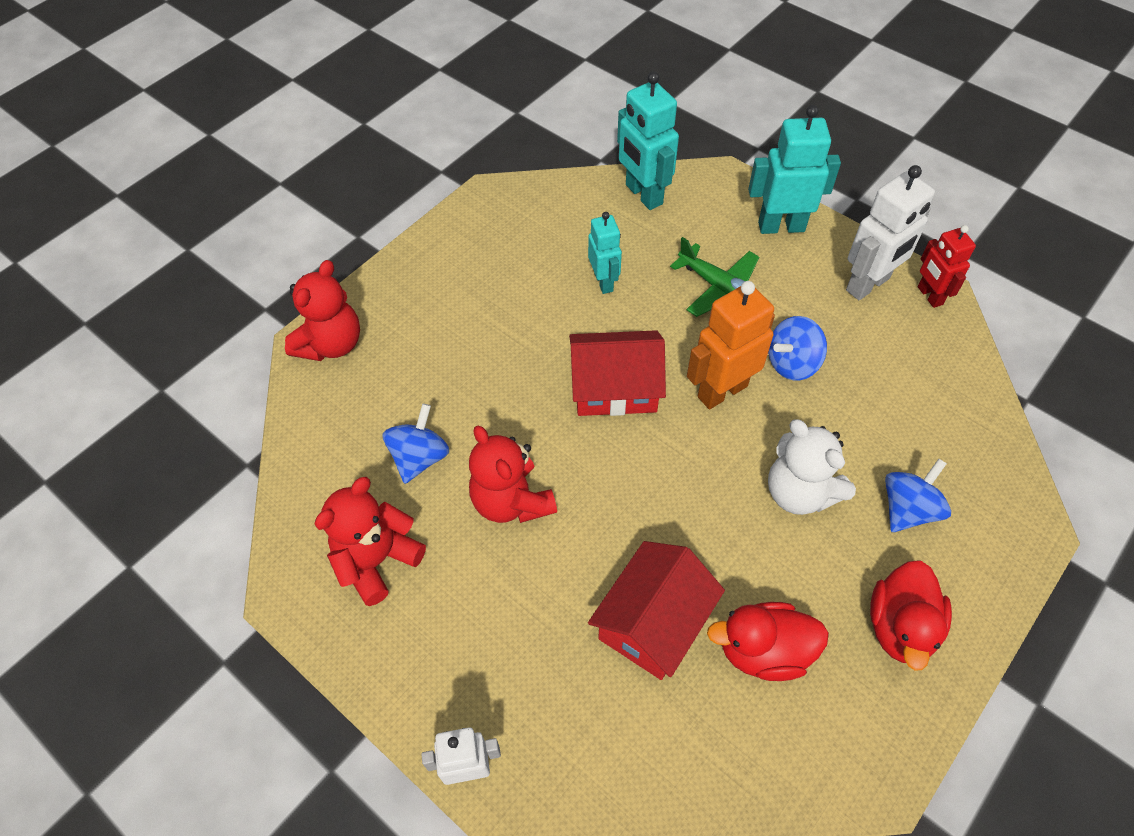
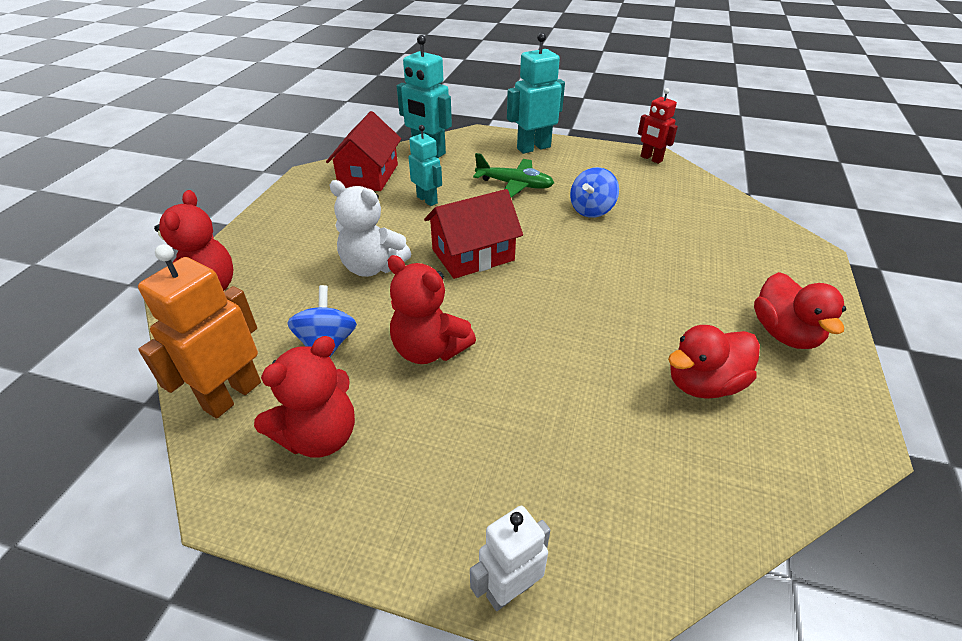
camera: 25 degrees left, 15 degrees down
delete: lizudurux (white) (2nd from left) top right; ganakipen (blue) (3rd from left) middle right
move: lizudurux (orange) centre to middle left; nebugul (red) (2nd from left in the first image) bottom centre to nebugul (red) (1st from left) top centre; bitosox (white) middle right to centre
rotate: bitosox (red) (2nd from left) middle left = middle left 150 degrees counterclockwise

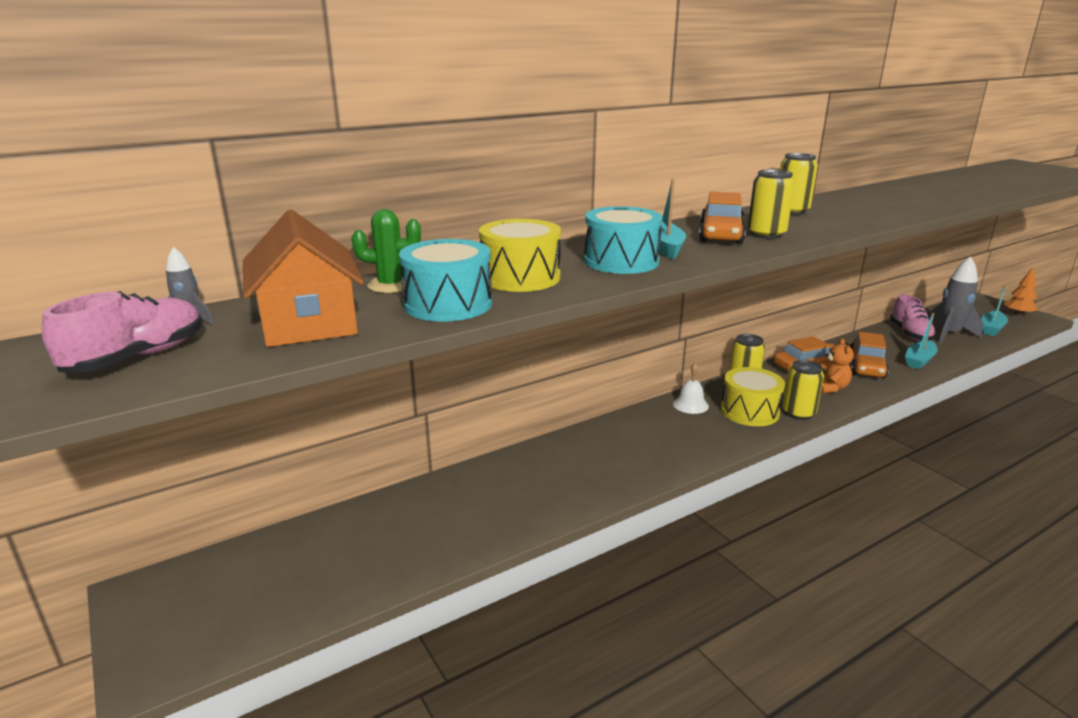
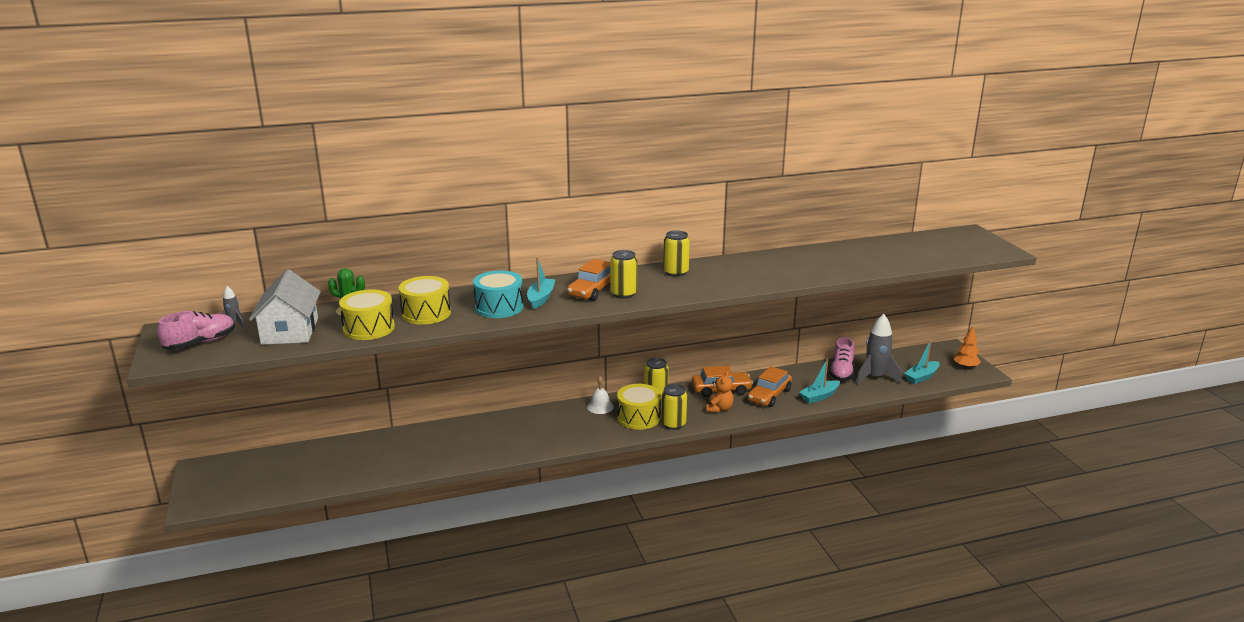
camera: 15 degrees right, 0 degrees up
recolor: nebugul (orange) middle left to nebugul (white) middle left; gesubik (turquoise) (1st from left) centre to gesubik (yellow) (1st from left) middle left

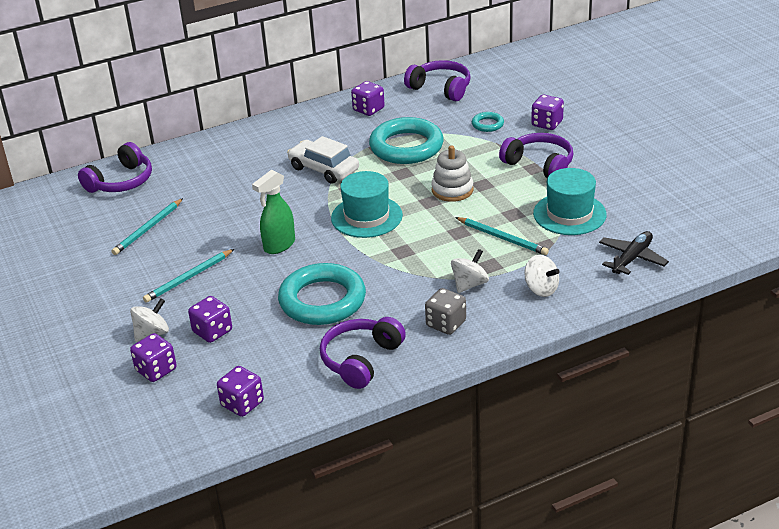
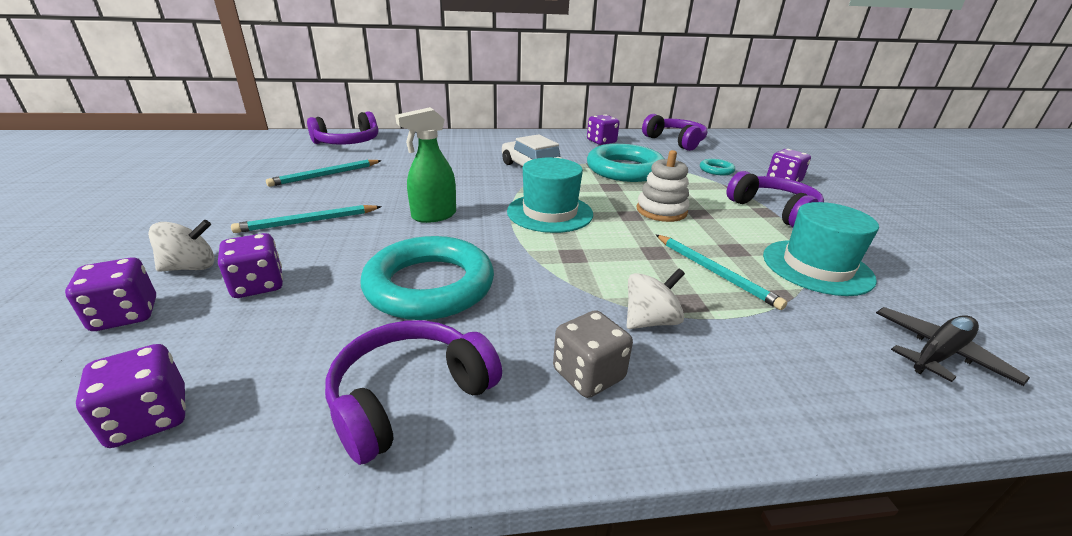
camera: 15 degrees right, 5 degrees down
delete: ganakipen (white) (3rd from left) middle right

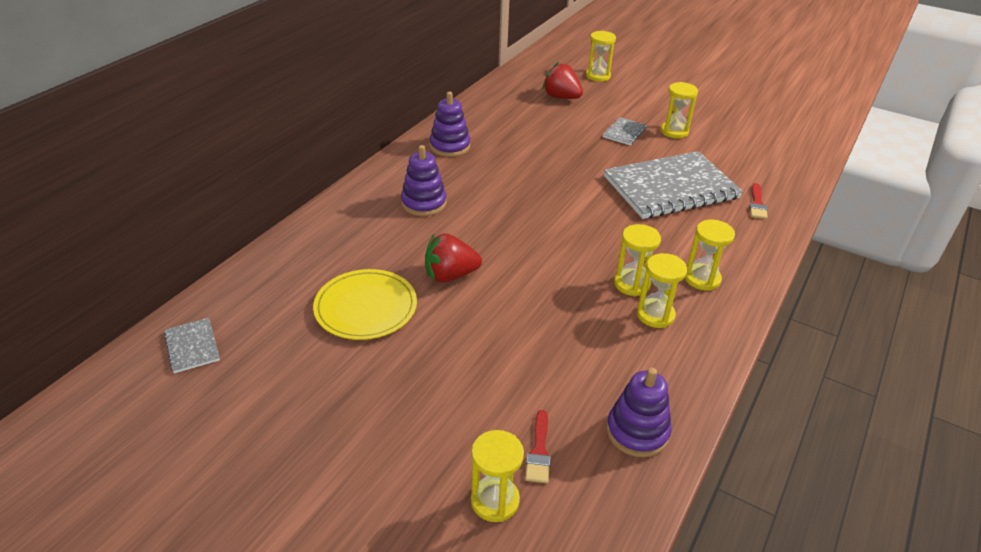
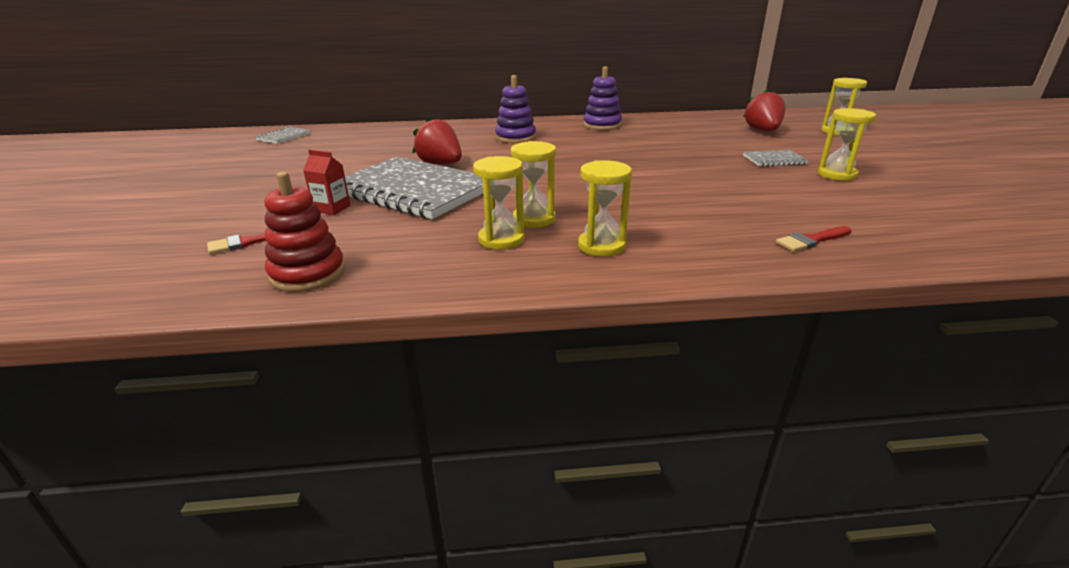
camera: 55 degrees right, 10 degrees down
delete: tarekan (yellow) centre; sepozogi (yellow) (1st from left) bottom centre
insert: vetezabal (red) top left
move: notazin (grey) (3rd from left in the first image) middle right to notazin (grey) (2nd from left) top centre
recolor: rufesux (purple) (3rd from left) bottom centre to rufesux (red) middle left

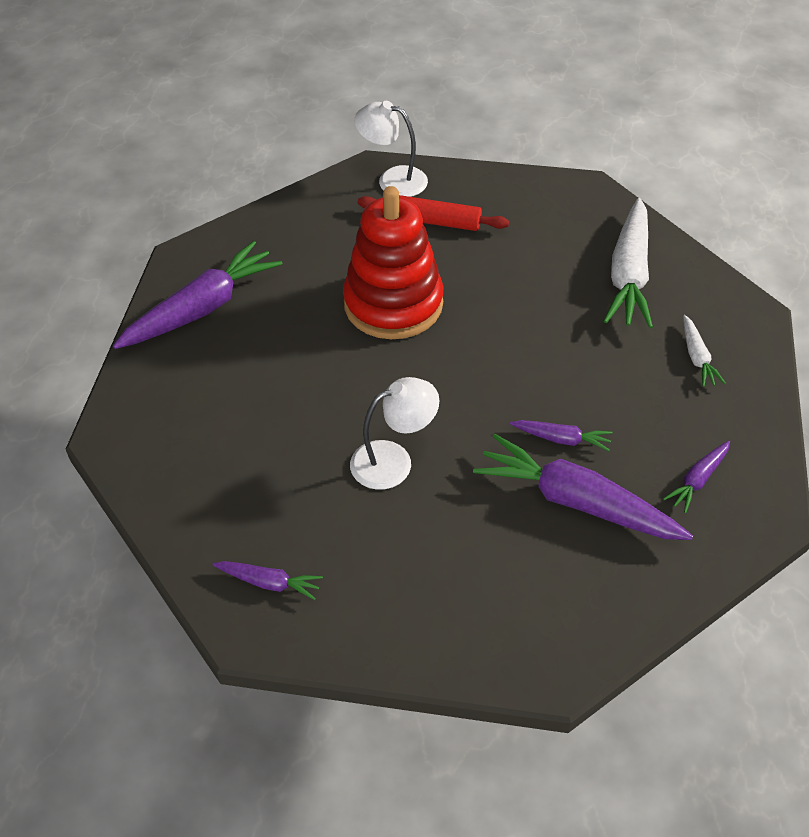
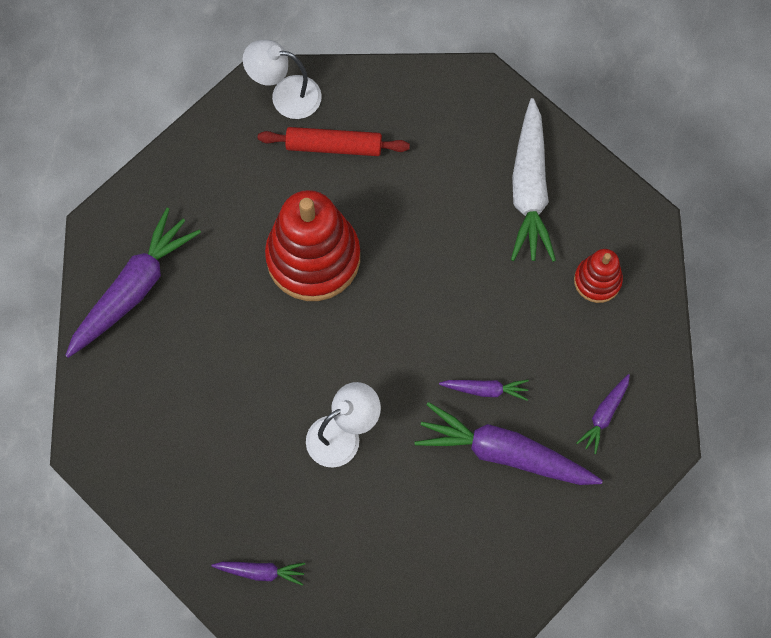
camera: 10 degrees left, 20 degrees up
replace: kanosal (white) (2nd from left) middle right to rufesux (red) (2nd from left) middle right

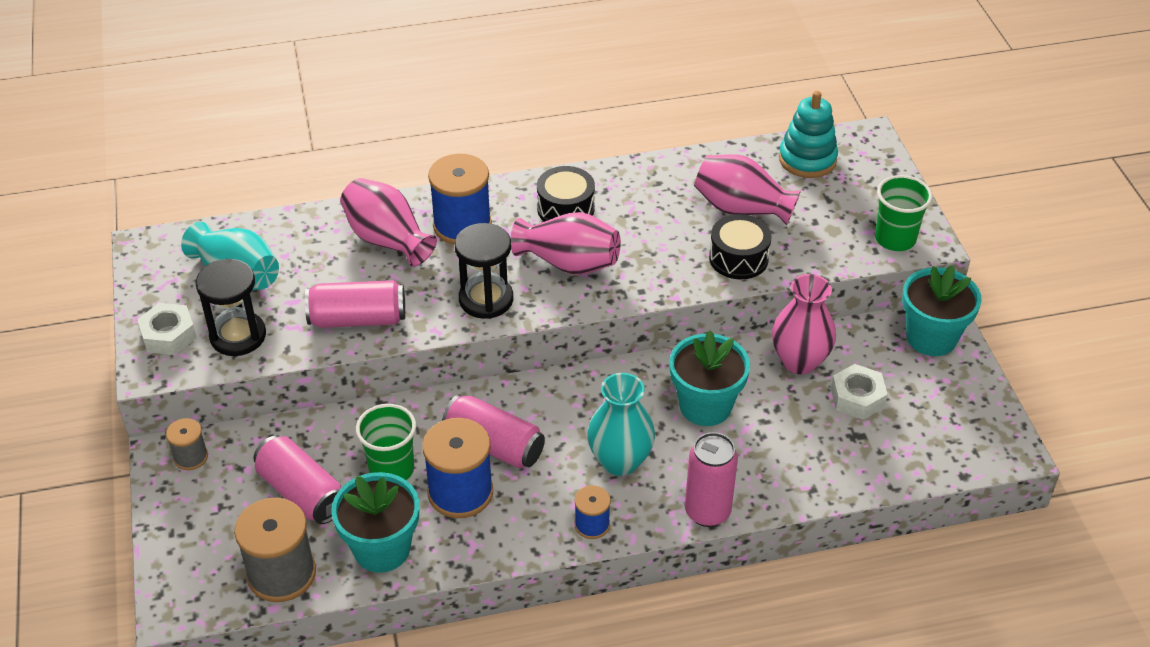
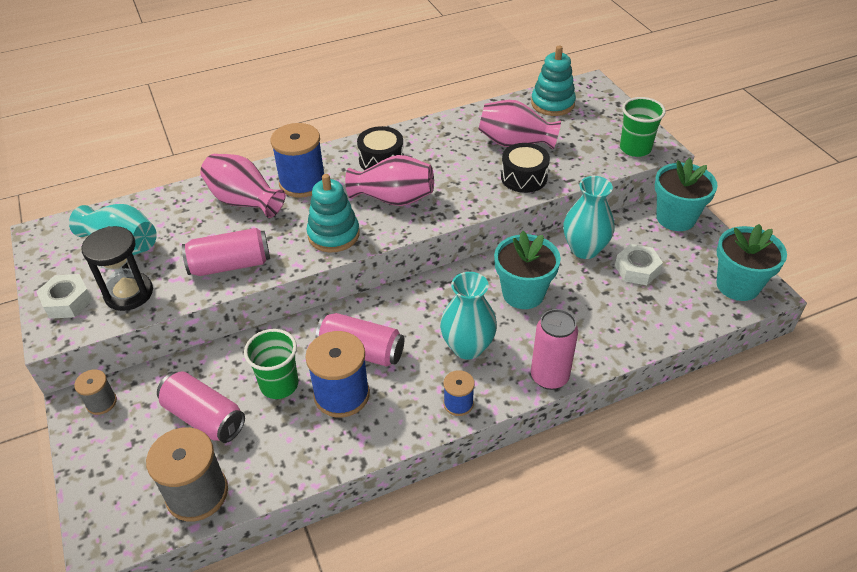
camera: 10 degrees left, 0 degrees up
move: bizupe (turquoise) (1st from left in the first image) bottom left to bizupe (turquoise) (3rd from left) middle right
replace: sepozogi (black) (2nd from left) centre to rufesux (turquoise) (1st from left) centre
recolor: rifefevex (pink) (4th from left) middle right to rifefevex (turquoise) (3rd from left) middle right

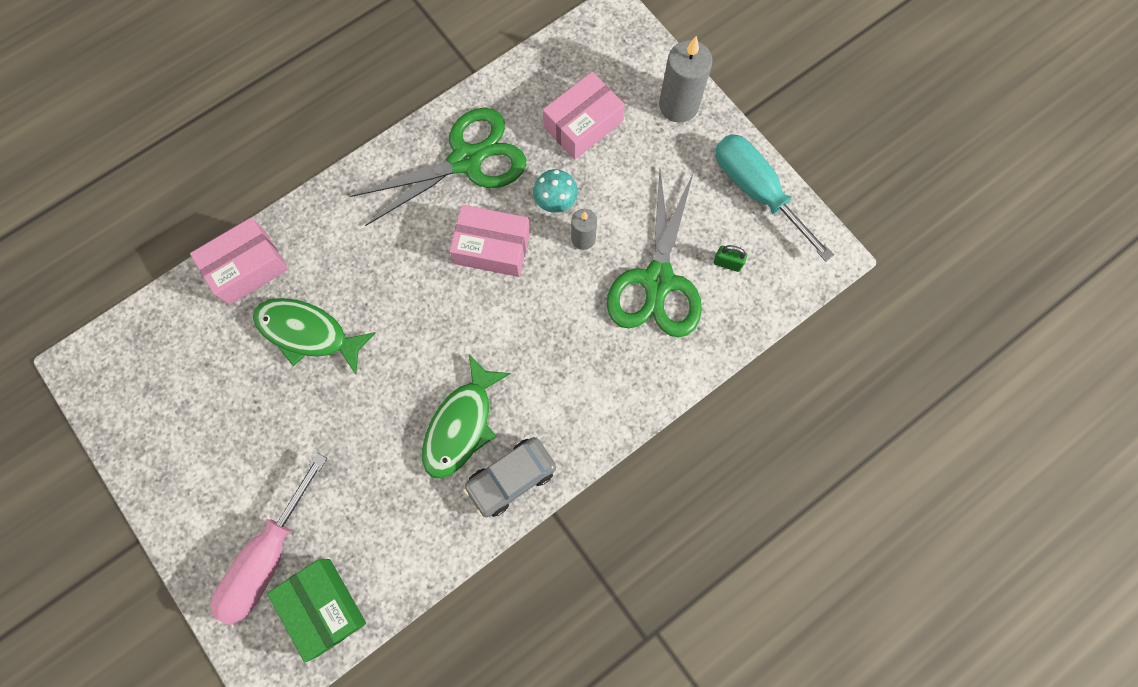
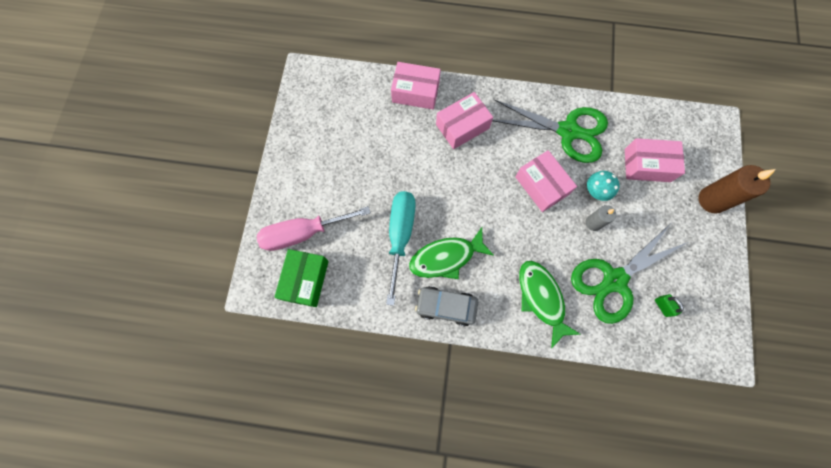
camera: 45 degrees right, 0 degrees up
insert: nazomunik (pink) (2nd from left) top centre
move: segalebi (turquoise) top right to centre; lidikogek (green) (1st from left in the first image) middle left to lidikogek (green) (2nd from left) centre
recolor: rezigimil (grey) (2nd from left) top centre to rezigimil (brown) middle right

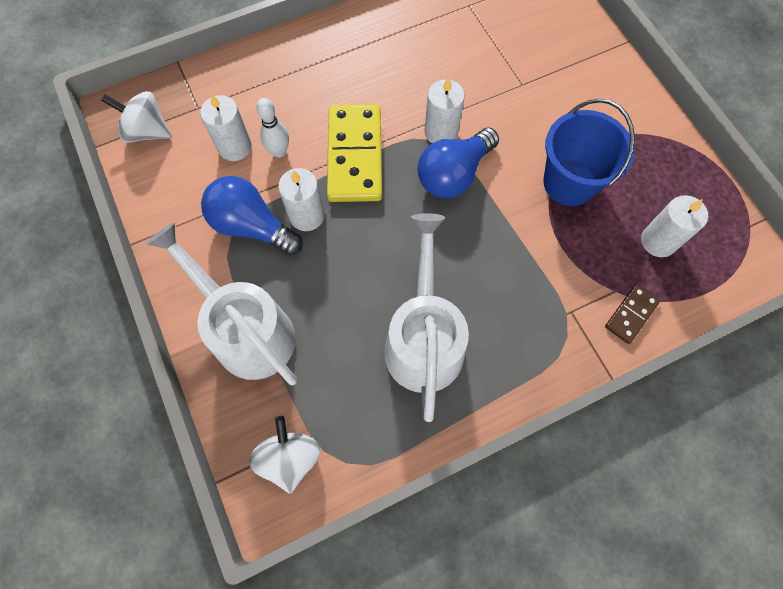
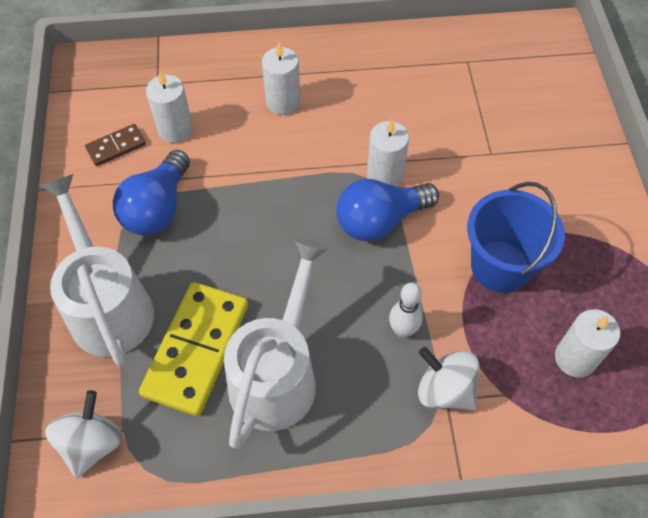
camera: 20 degrees right, 10 degrees down
move: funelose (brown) middle right to top left; funelose (yellow) top centre to bottom left; rezigimil (white) (2nd from left) centre to top centre; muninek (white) top centre to centre; ganakipen (white) (1st from left in the first image) top left to ganakipen (white) (2nd from left) bottom right
rotate: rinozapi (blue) (1st from left) middle left = middle left 120 degrees counterclockwise

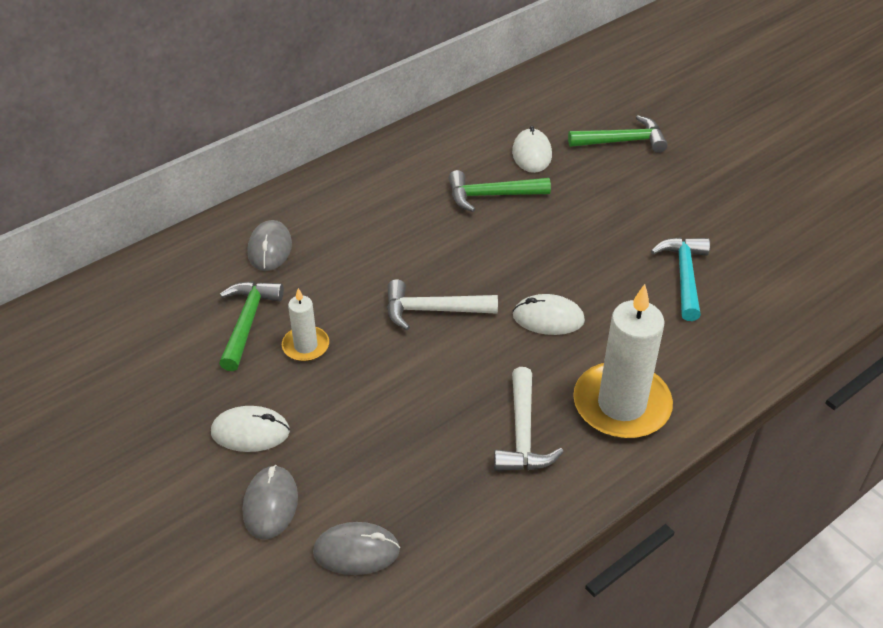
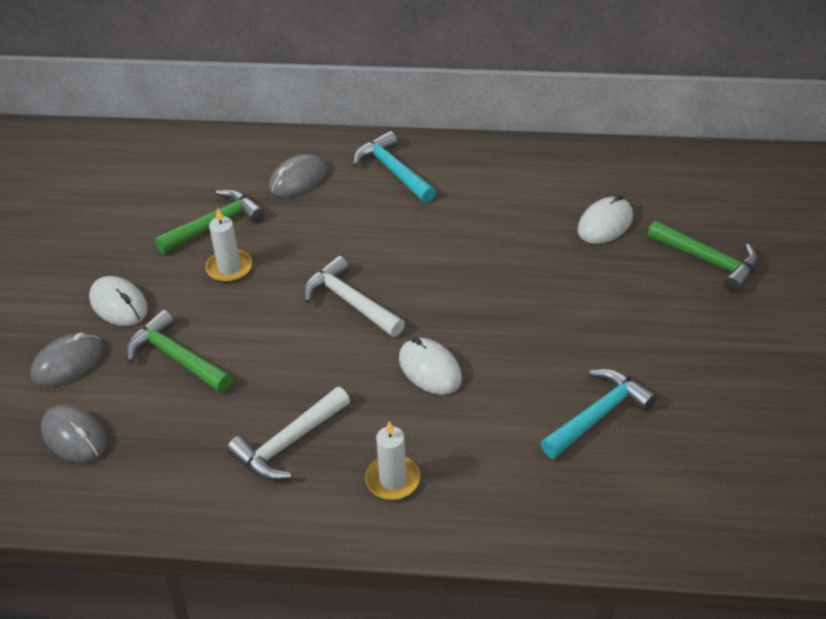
camera: 45 degrees right, 0 degrees up
insert: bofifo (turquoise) (1st from left) top centre
move: bofifo (green) (2nd from left in the first image) top centre to bofifo (green) (1st from left) middle left
resize: rezigimil (white) (2nd from left) middle right = bottom centre x0.51

